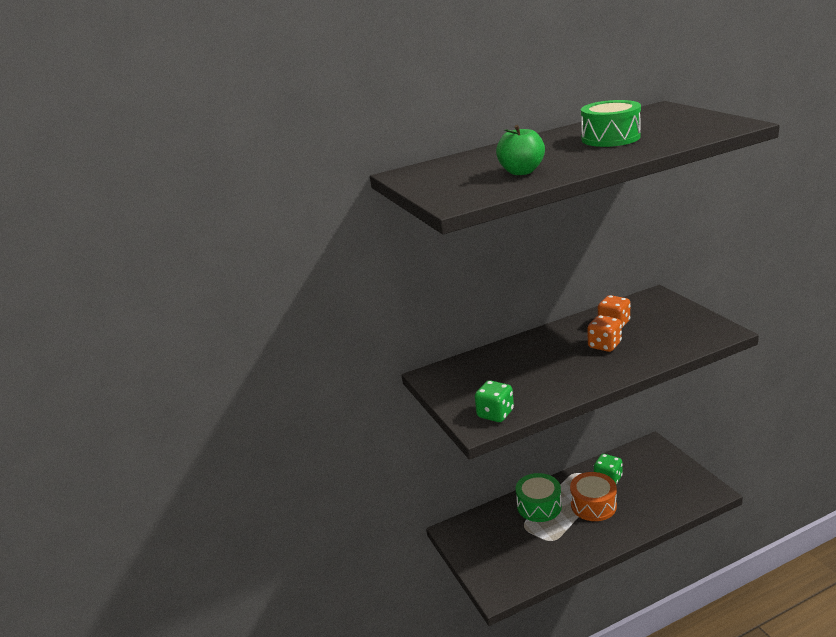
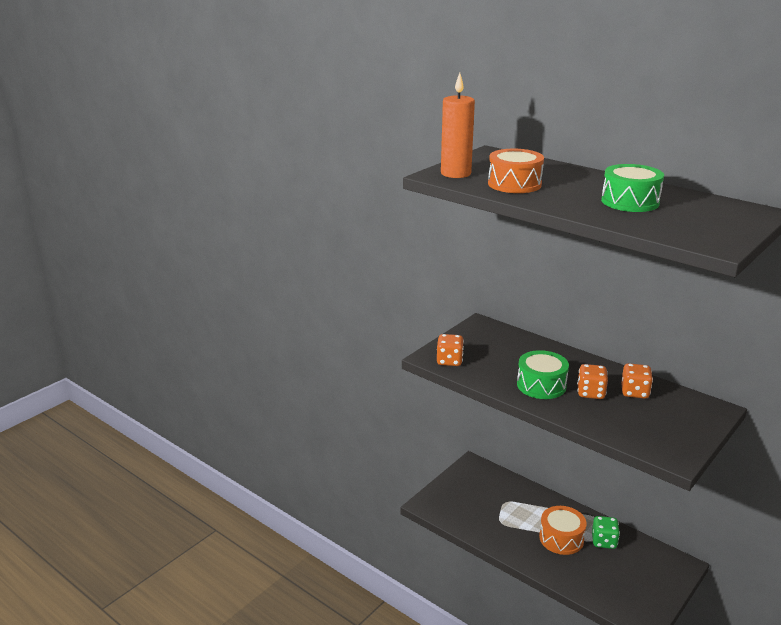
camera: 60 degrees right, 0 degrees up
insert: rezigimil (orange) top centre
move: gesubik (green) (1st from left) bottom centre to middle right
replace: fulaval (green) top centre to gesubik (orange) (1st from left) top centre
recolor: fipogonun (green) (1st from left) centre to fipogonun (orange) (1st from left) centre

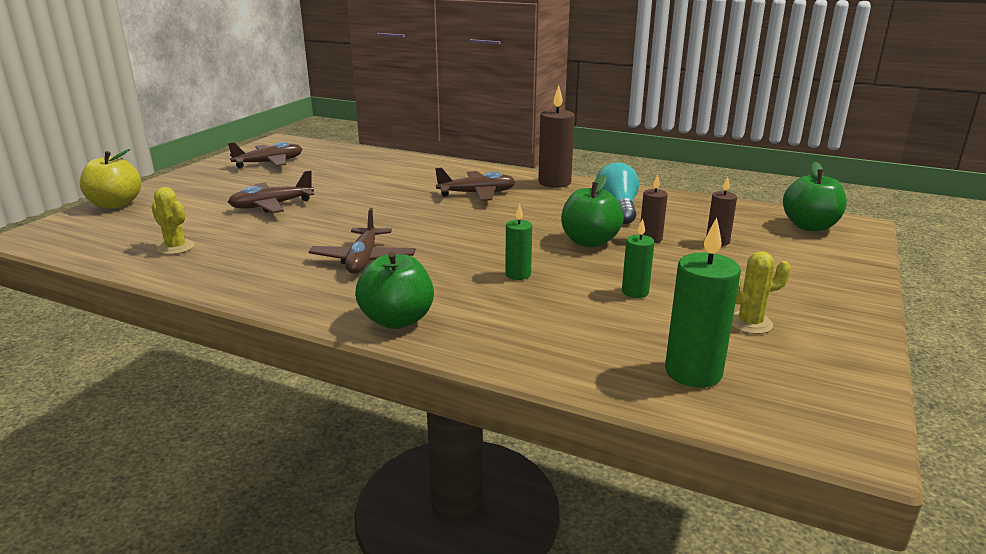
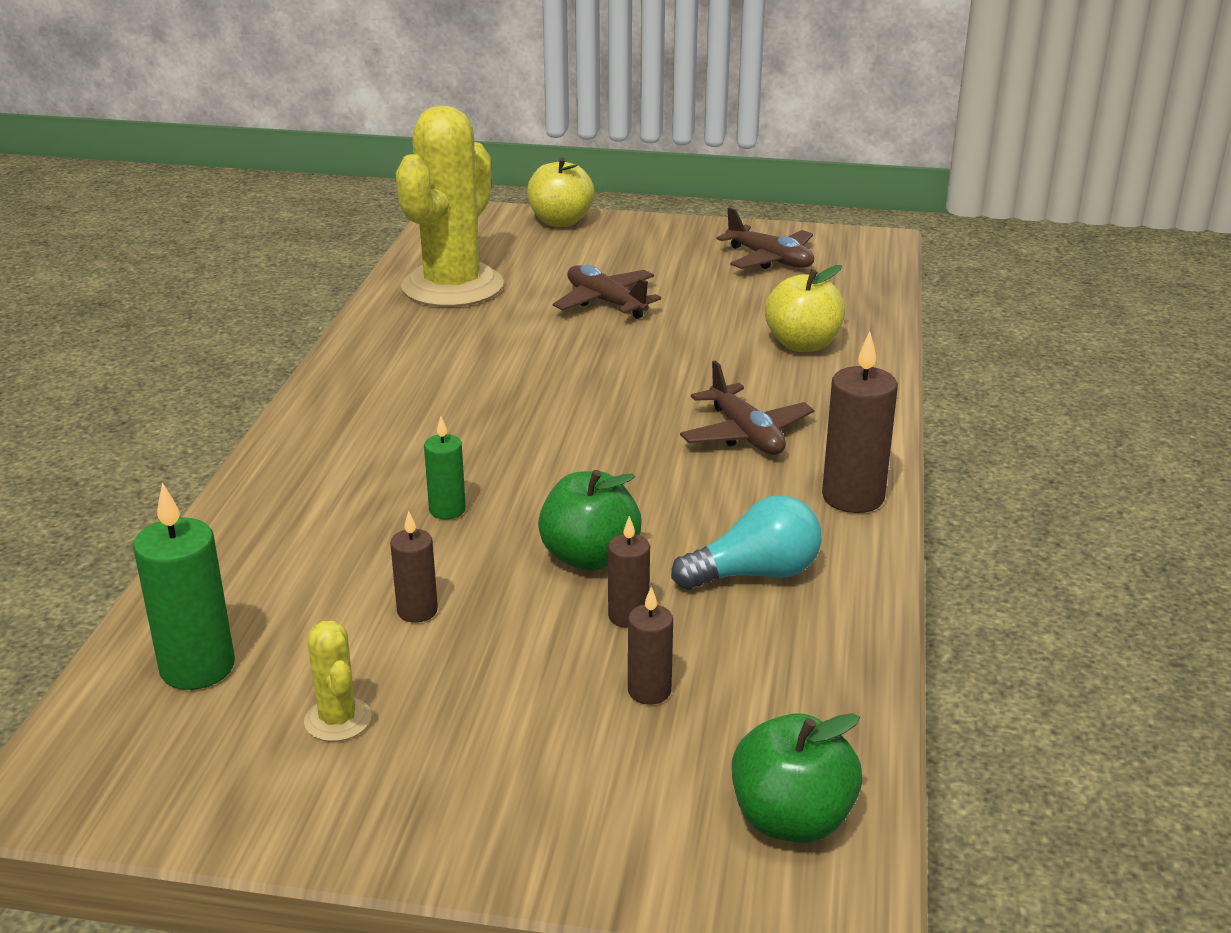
camera: 75 degrees right, 5 degrees up
delete: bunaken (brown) (3rd from left) centre; fulaval (green) (1st from left) centre
insert: fulaval (yellow) (2nd from left) top centre
recolor: rezigimil (green) (2nd from left) centre to rezigimil (brown) (1st from left) centre
resize: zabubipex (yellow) (1st from left in the first image) middle left = top centre x2.45

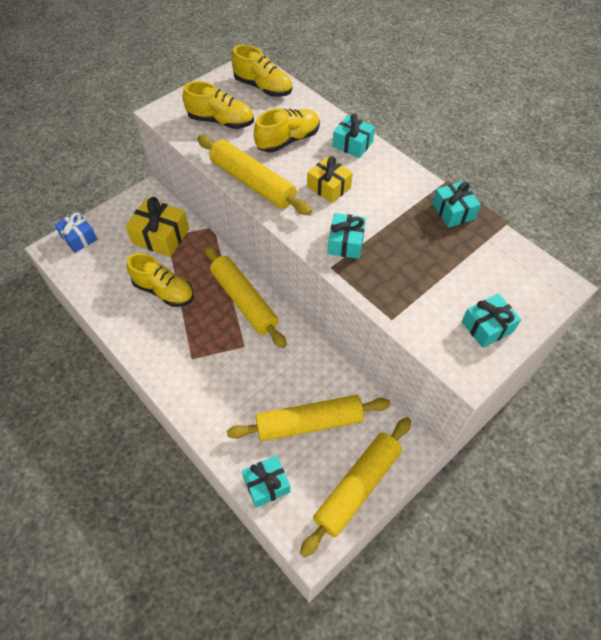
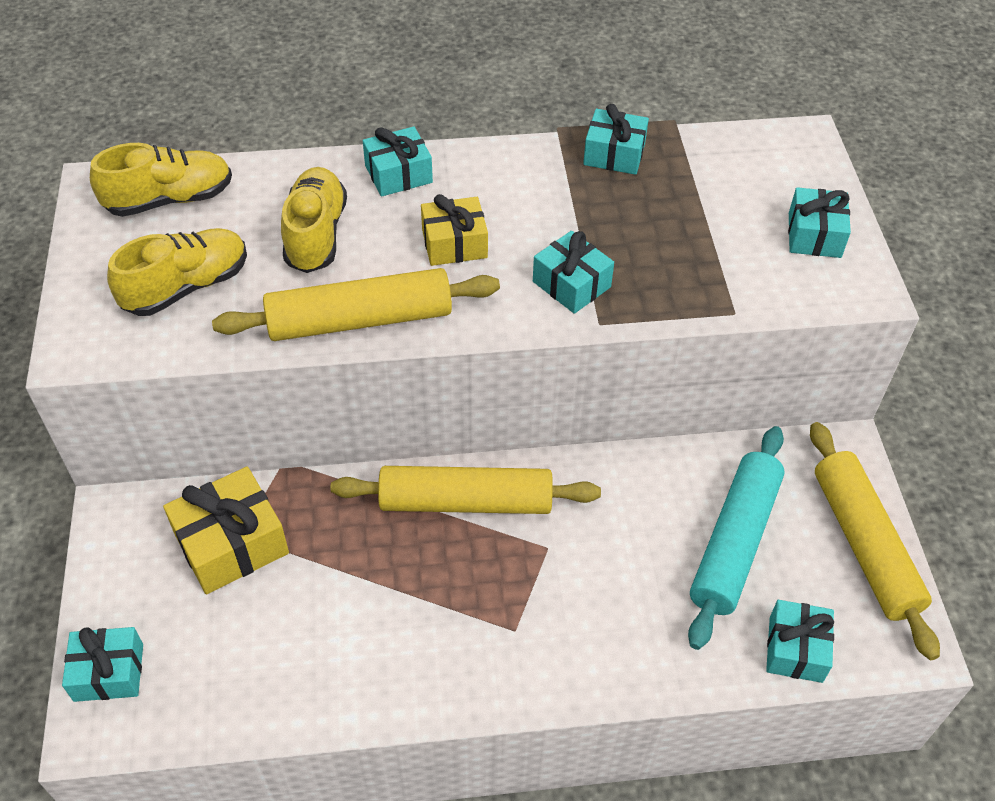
camera: 55 degrees left, 5 degrees down
delete: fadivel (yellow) (1st from left) middle left
recolor: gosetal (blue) middle left to gosetal (turquoise) (1st from left) bottom left; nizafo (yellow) (3rd from left) centre to nizafo (turquoise) bottom right

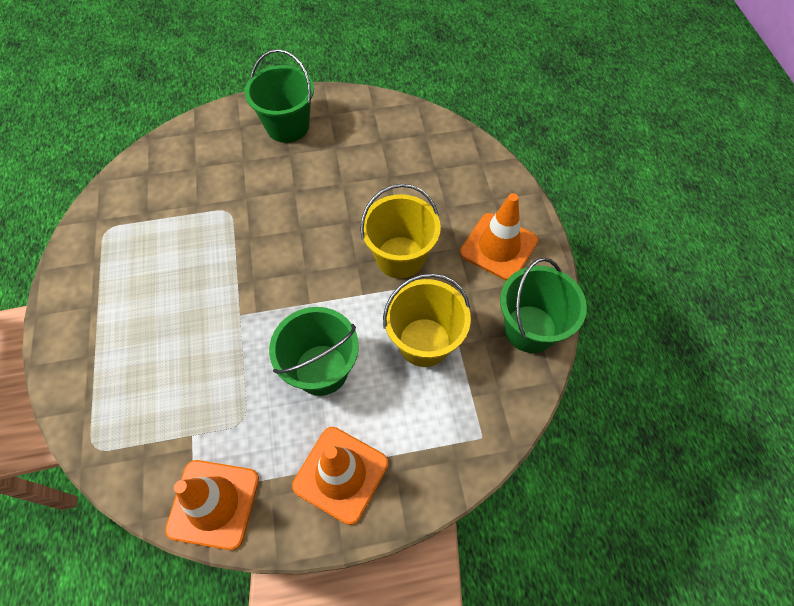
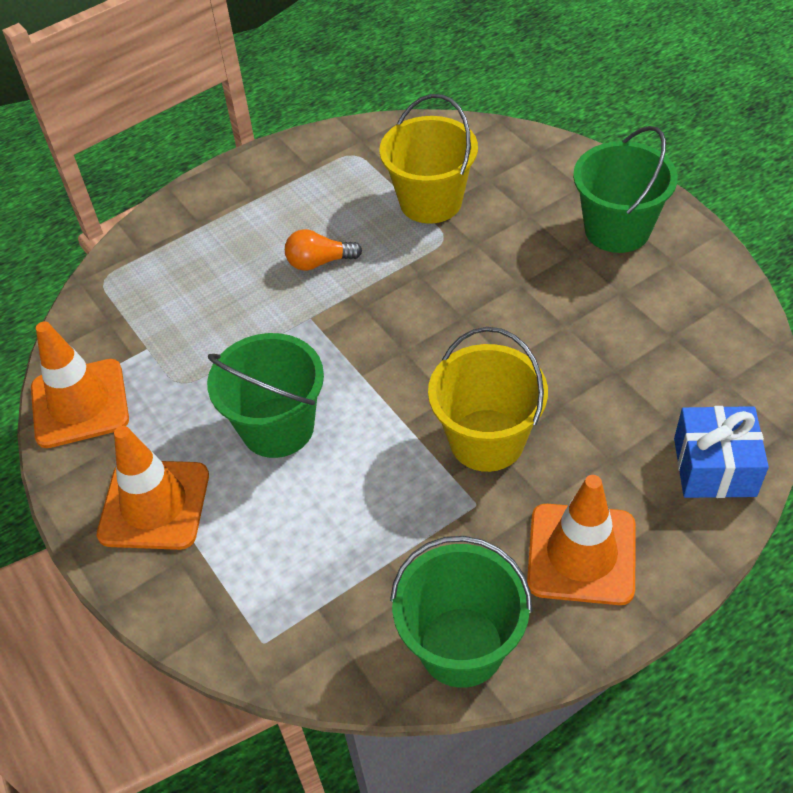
camera: 70 degrees right, 10 degrees down
insert: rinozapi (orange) top centre; gosetal (blue) middle right
move: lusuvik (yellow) (2nd from left in the first image) centre to lusuvik (yellow) (1st from left) top centre

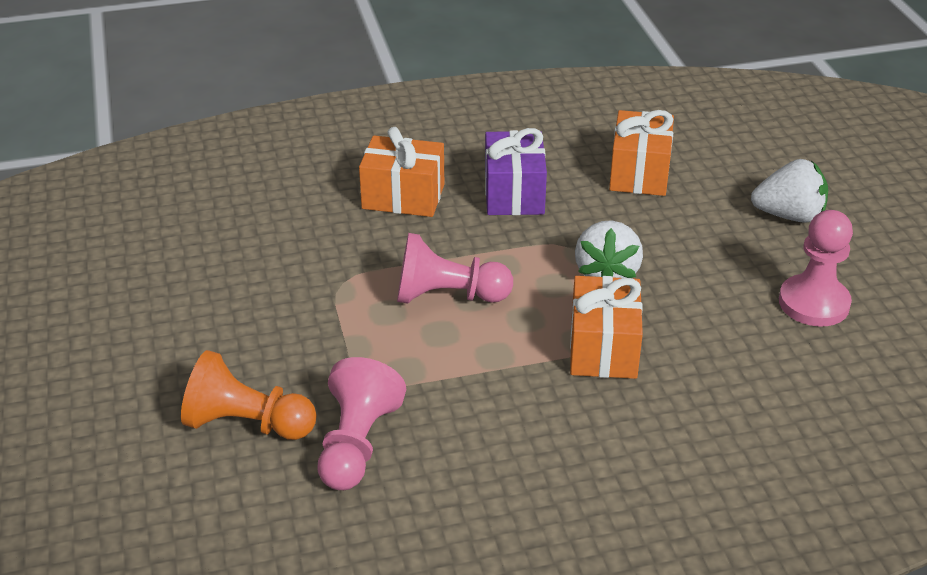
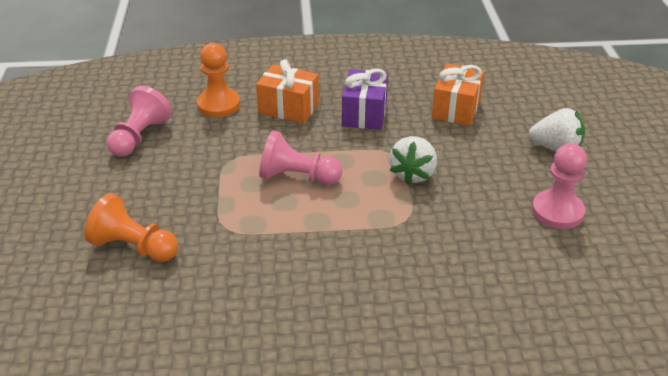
camera: 10 degrees right, 0 degrees up
delete: gosetal (orange) (2nd from left) centre
insert: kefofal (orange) (2nd from left) top left
move: kefofal (pink) (1st from left) bottom centre to top left

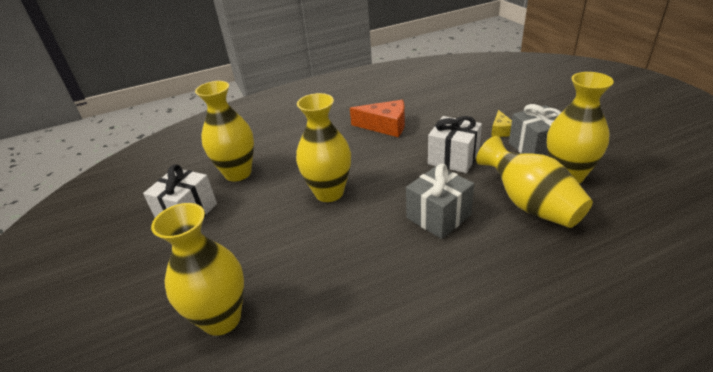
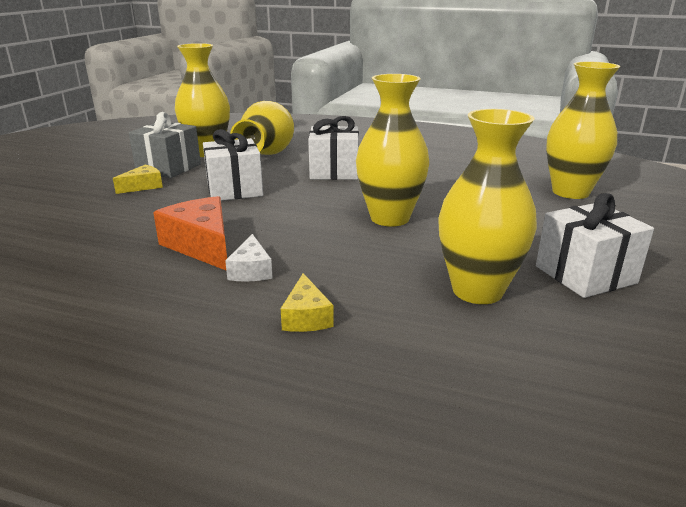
camera: 140 degrees left, 10 degrees down
insert: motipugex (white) centre; motipugex (yellow) (2nd from left) centre
recolor: gosetal (grey) (1st from left) centre to gosetal (white) (2nd from left) top centre

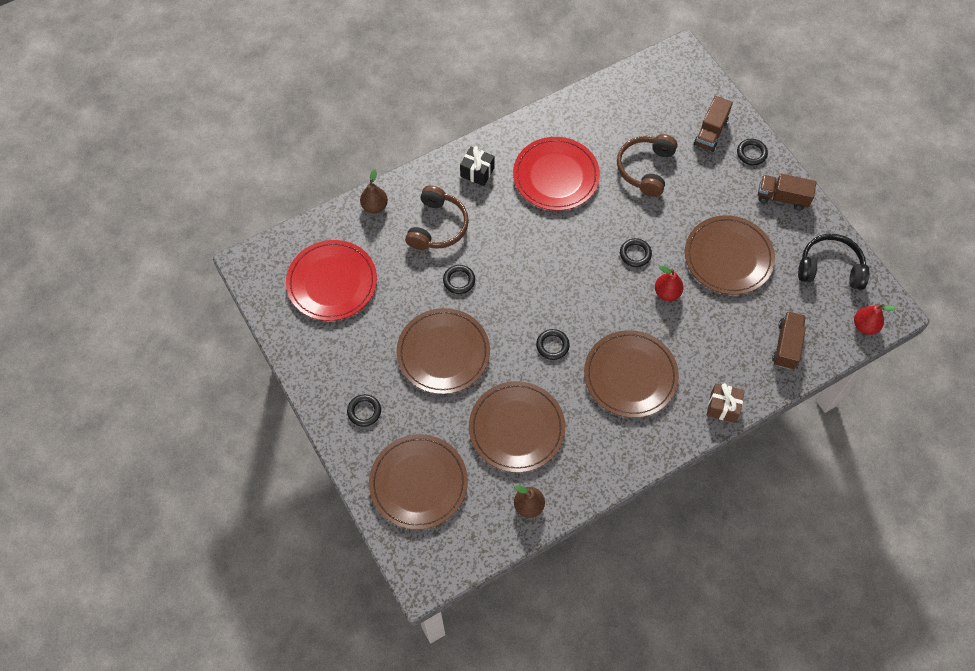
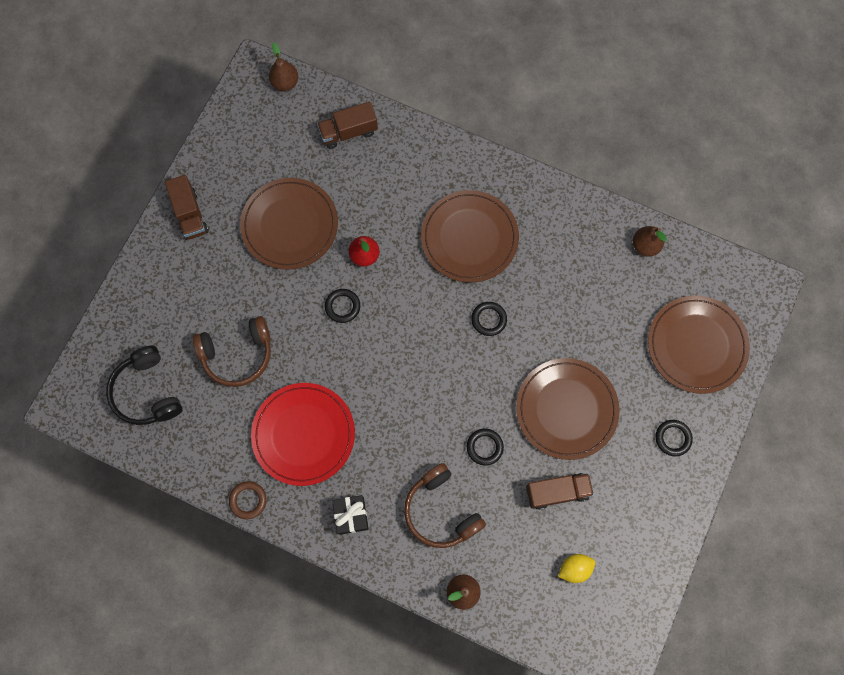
camera: 125 degrees left, 10 degrees up
delete: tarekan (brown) (3rd from left) centre; gosetal (brown) middle right; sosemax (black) (5th from left) top right
insert: sosemax (brown) bottom left
move: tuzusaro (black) middle right to middle left; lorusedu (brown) (1st from left in the first image) top right to lorusedu (brown) (3rd from left) bottom centre
replace: tarekan (red) (1st from left) centre to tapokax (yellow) bottom right
recolor: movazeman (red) (2nd from left) middle right to movazeman (brown) (1st from left) top centre
rotate: tuzusaro (brown) (1st from left in the first image) top centre = bottom centre 105 degrees counterclockwise

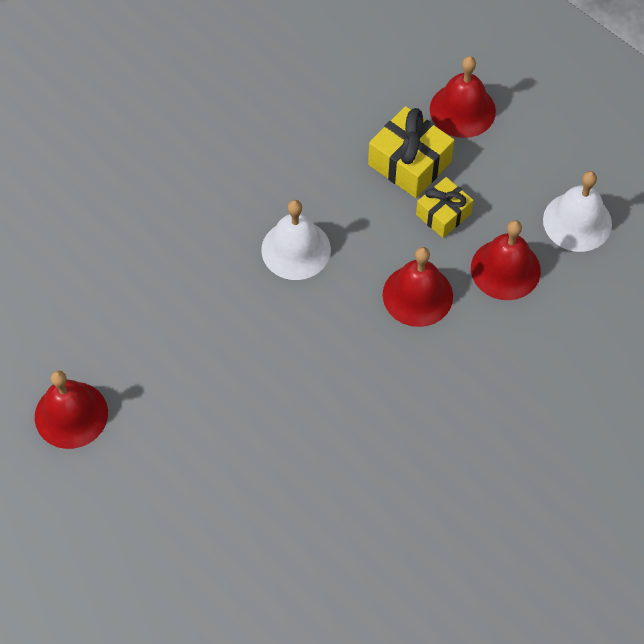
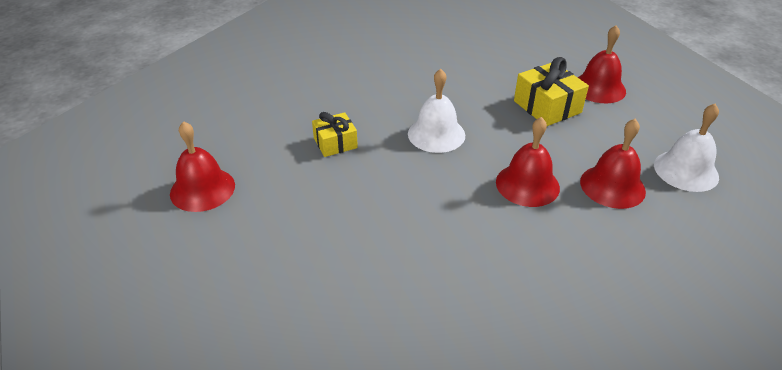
camera: 20 degrees right, 20 degrees down
move: gosetal (yellow) (2nd from left in the first image) top right to gosetal (yellow) (1st from left) centre

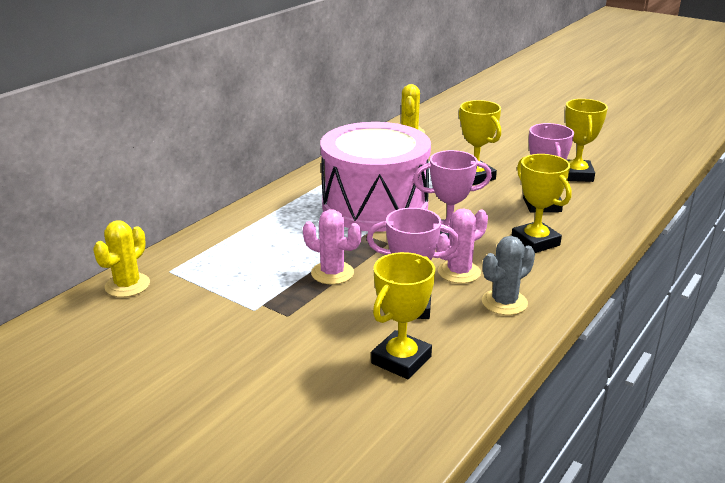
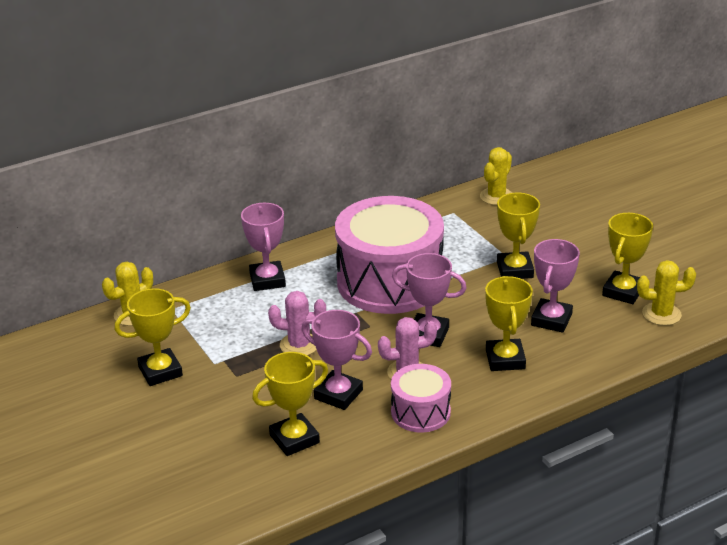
camera: 25 degrees right, 5 degrees up
insert: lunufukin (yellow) (1st from left) middle left; lunufukin (pink) (1st from left) centre; zabubipex (yellow) (3rd from left) middle right
replace: zabubipex (grey) middle right to gesubik (pink) (2nd from left) bottom centre
rotate: zabubipex (pink) (1st from left) centre = centre 45 degrees counterclockwise

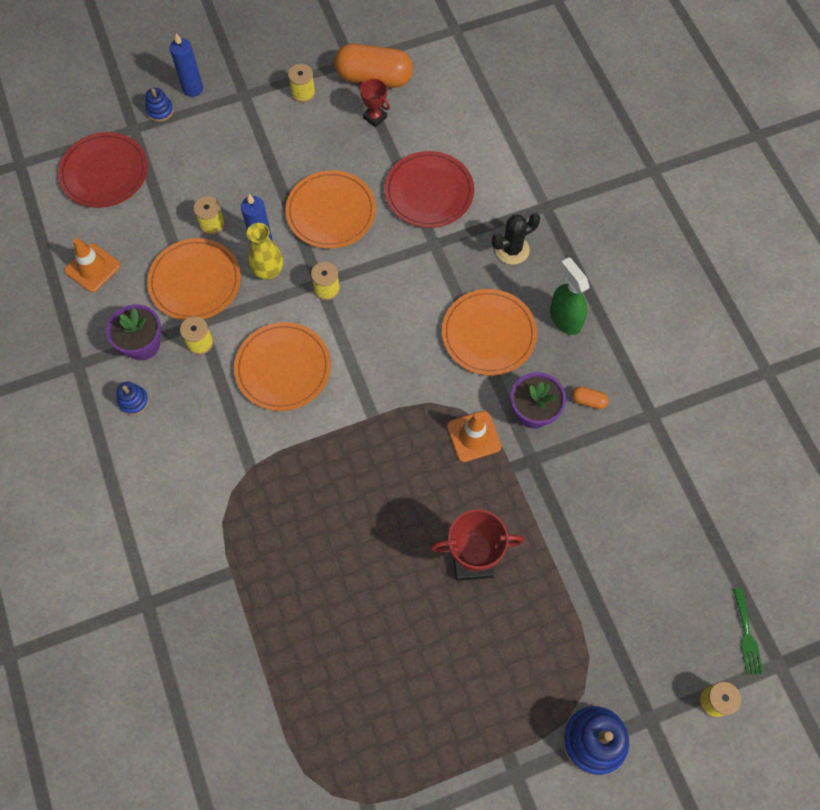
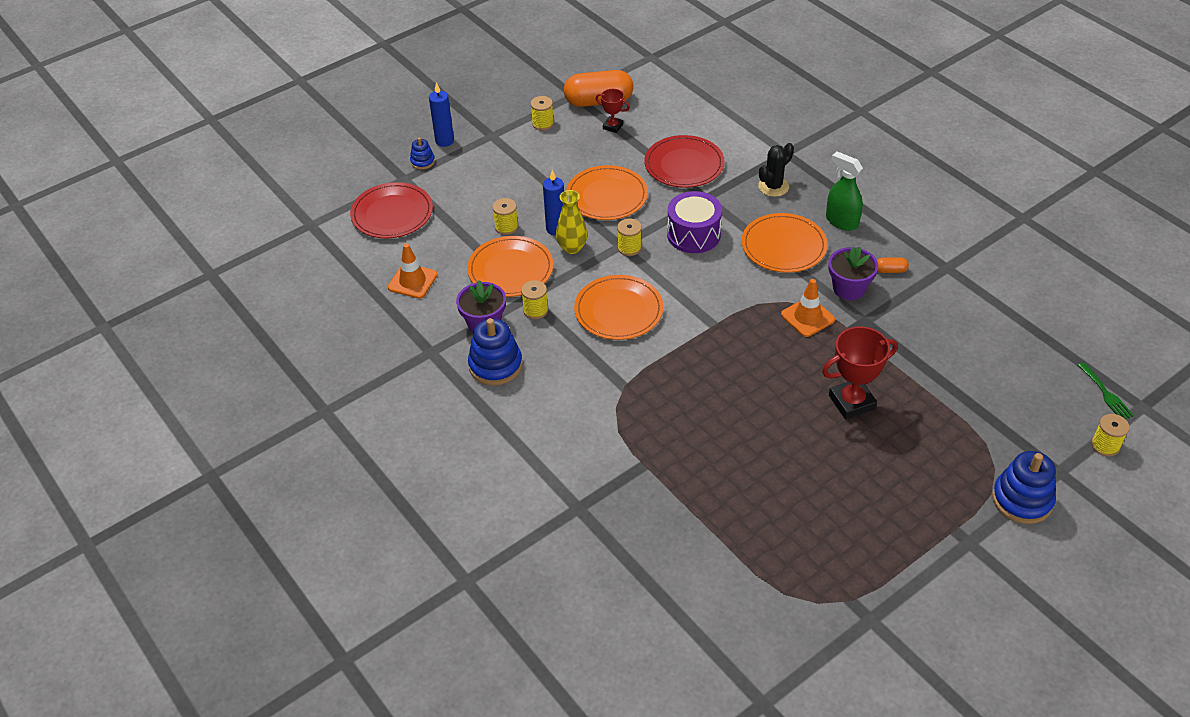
camera: 15 degrees left, 20 degrees down
insert: gesubik (purple) top centre
resize: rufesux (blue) (1st from left in the first image) middle left = centre x1.88

